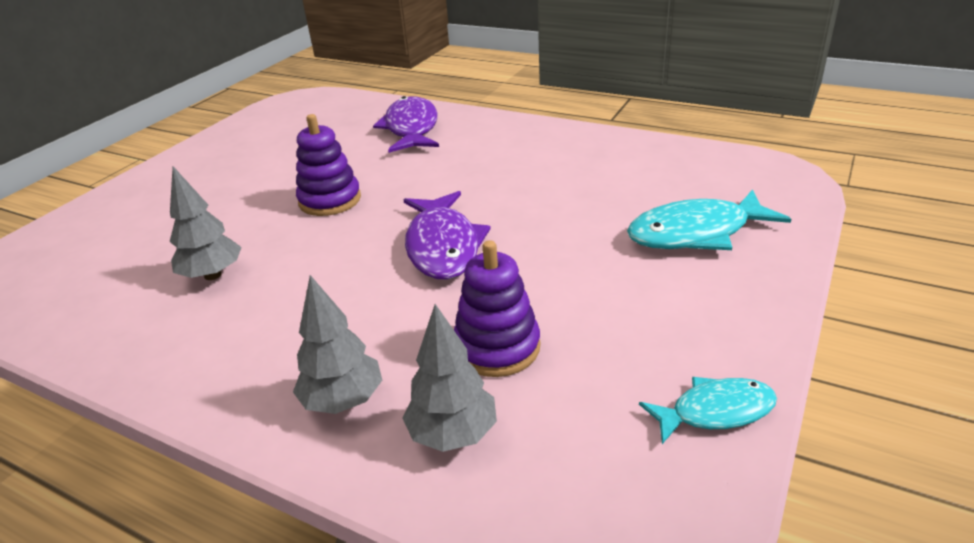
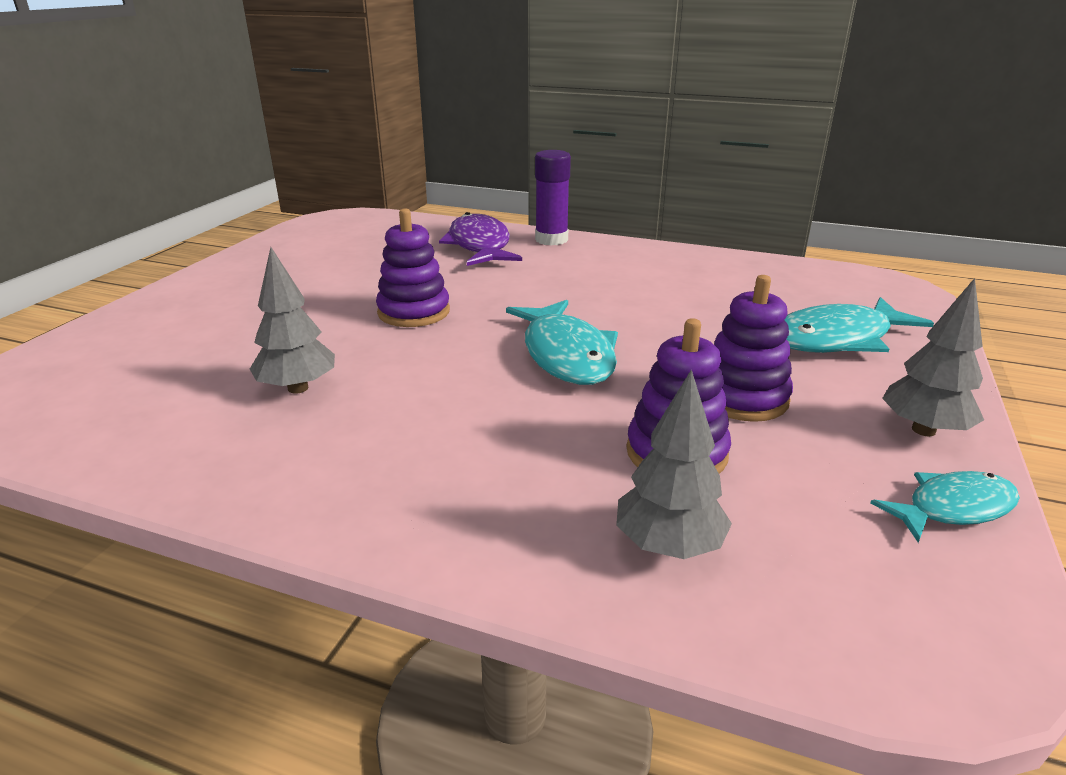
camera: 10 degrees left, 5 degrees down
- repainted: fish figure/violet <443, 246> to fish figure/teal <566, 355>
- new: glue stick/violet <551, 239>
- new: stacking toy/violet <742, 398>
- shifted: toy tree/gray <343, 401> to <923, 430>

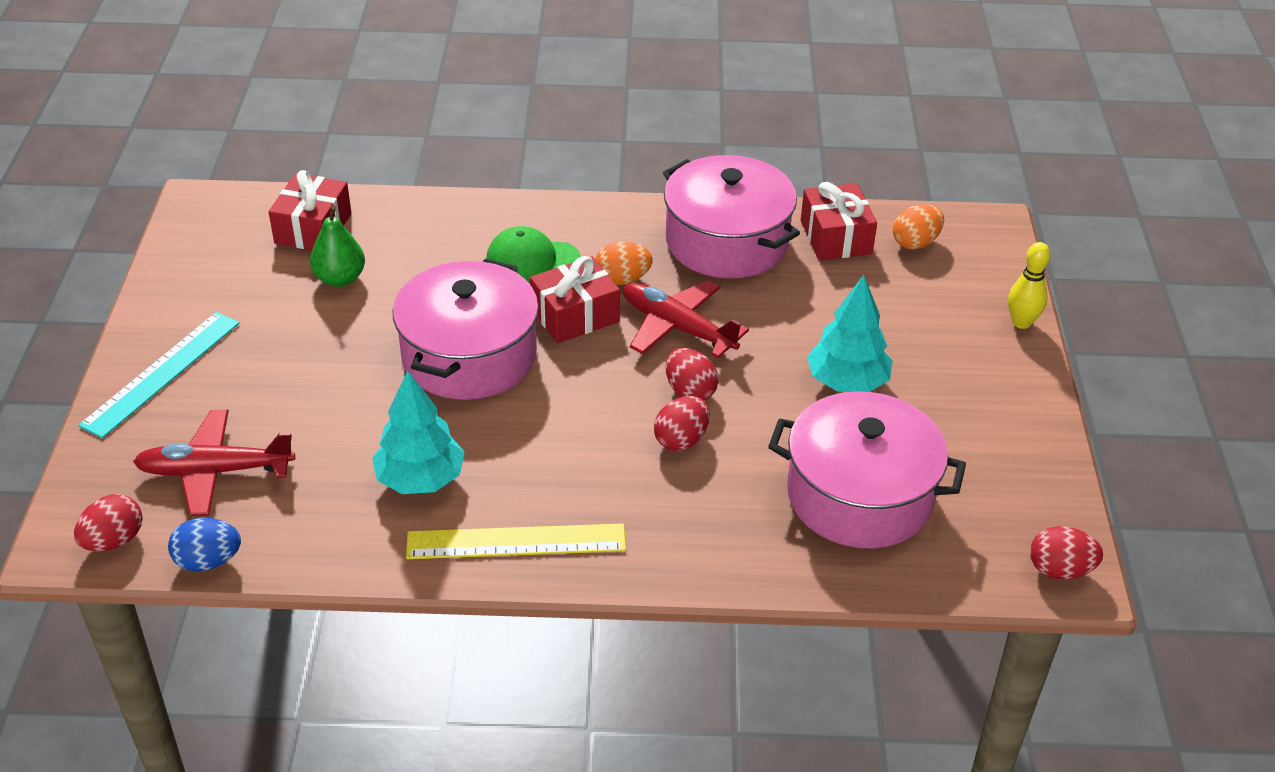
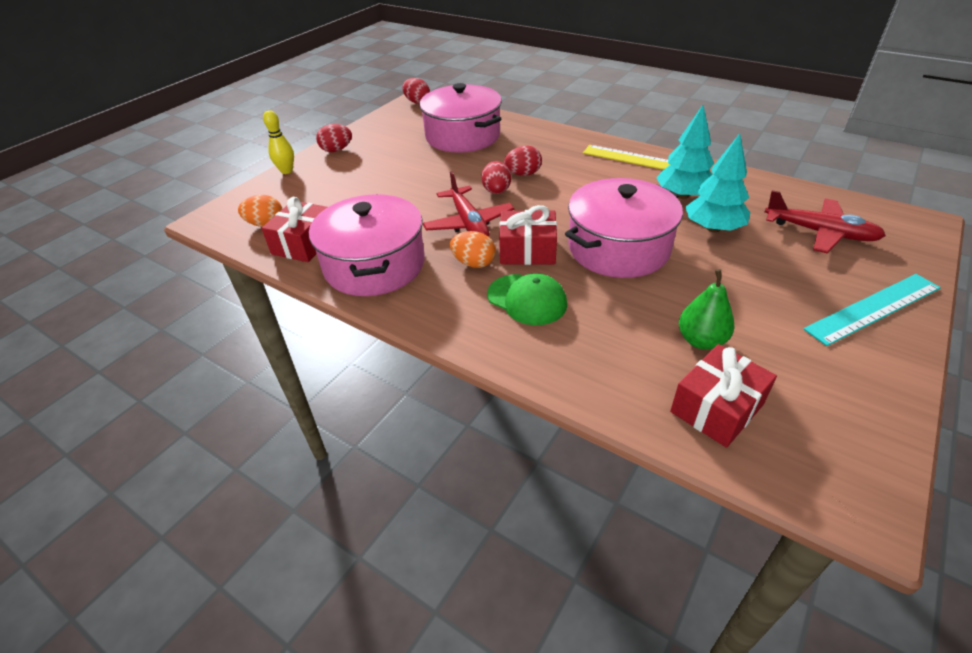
camera: 145 degrees left, 0 degrees up
- shifted: egg/scarlet <114, 541> to <336, 150>
- shifted: toy tree/teal <847, 382> to <713, 228>
- gone: egg/royal blue <208, 561>

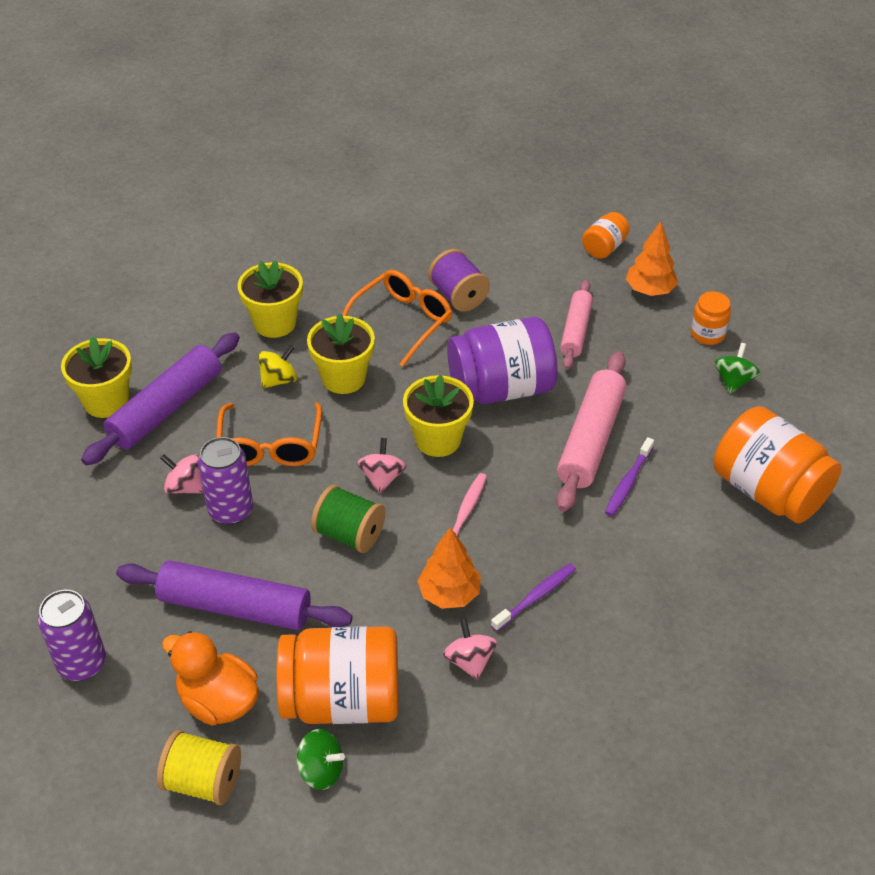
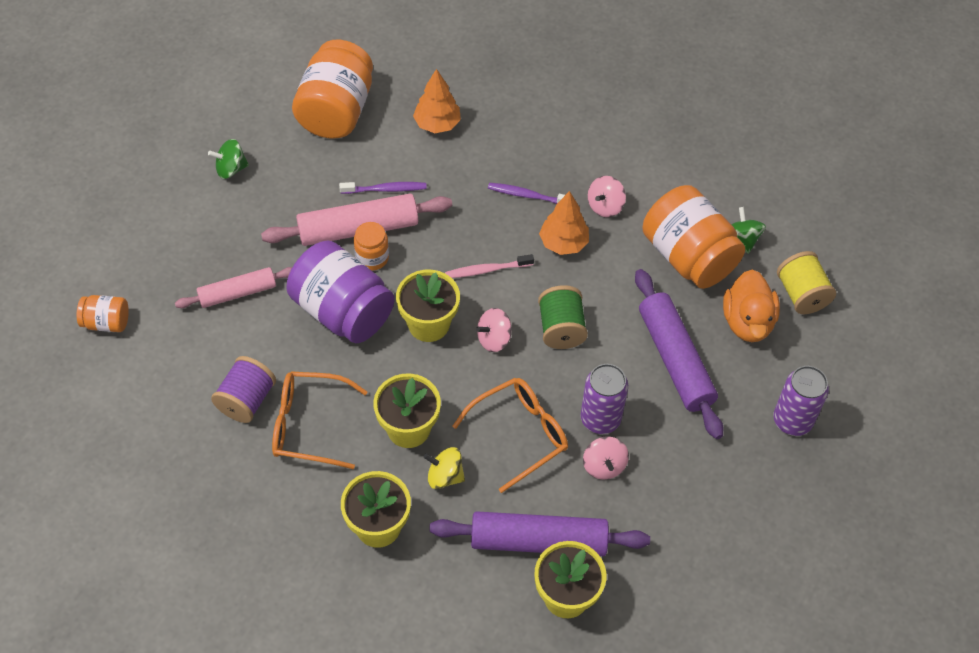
camera: 125 degrees left, 10 degrees up
- shifted: jar/bright orange <707, 334> to <372, 258>
- shifted: toy tree/bright orange <649, 290> to <437, 124>

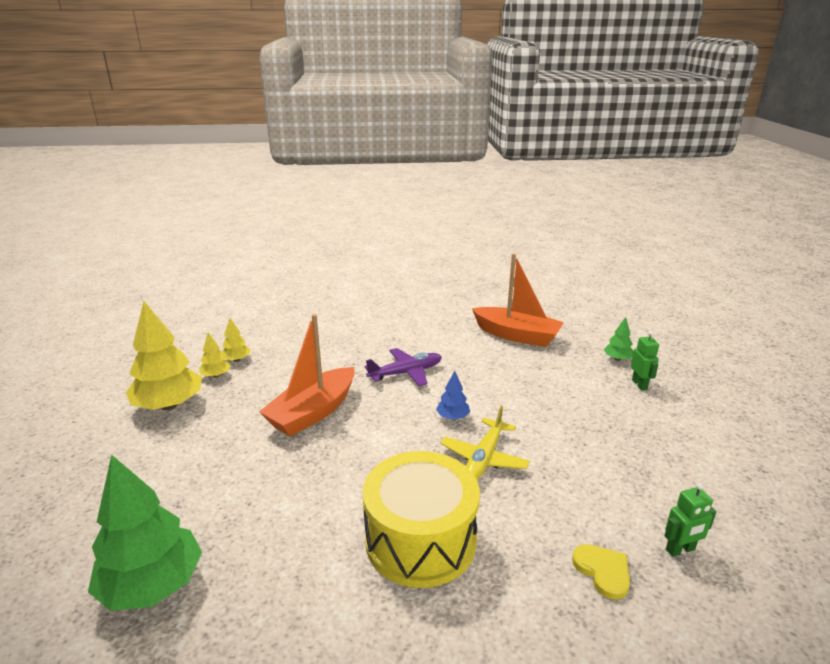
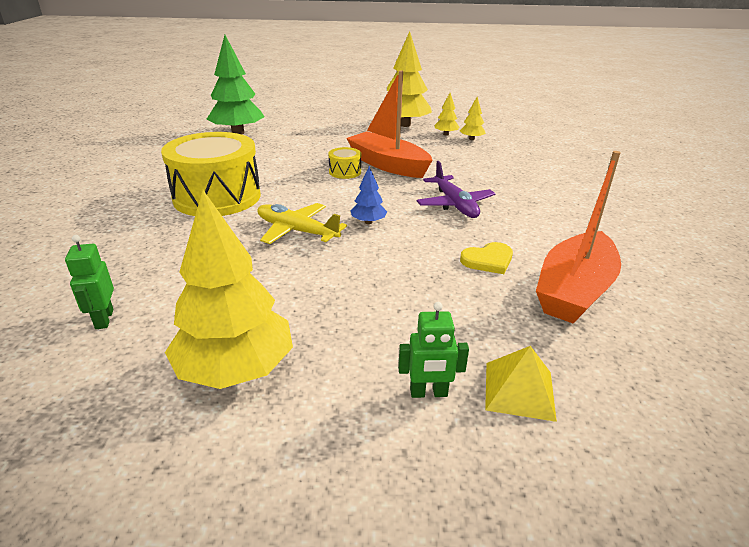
camera: 95 degrees right, 5 degrees up
- new: toy tree/golden <236, 369>
- new: toy drum/golden <345, 172>
- shifted: heart/golden <603, 571> to <488, 260>
- swapped: toy tree/emerald <617, 359> to solid pyramid/golden <519, 390>

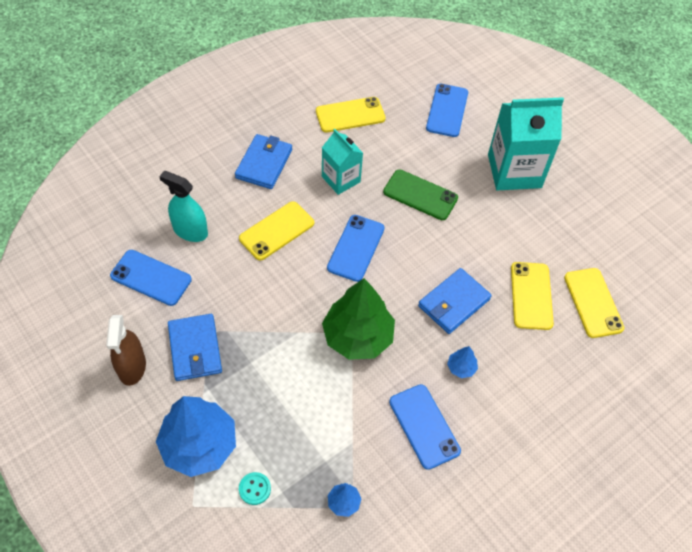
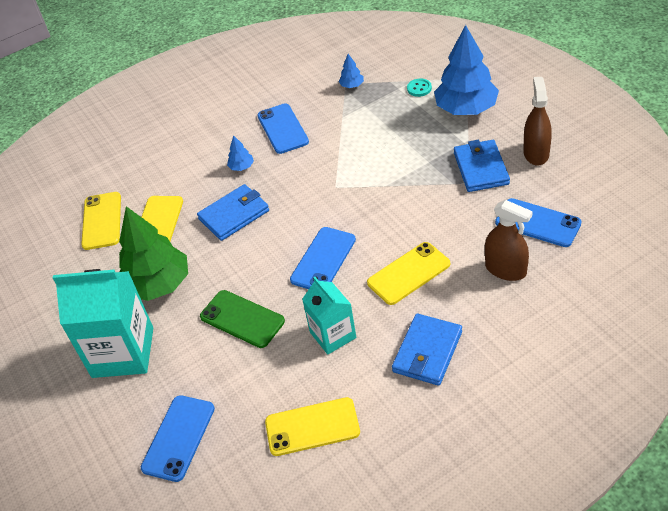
camera: 165 degrees left, 10 degrees down
- shifted: toy tree/emerald <357, 336> to <158, 285>
- repainted: sprayer/teal <190, 231> to sprayer/dark brown <505, 269>

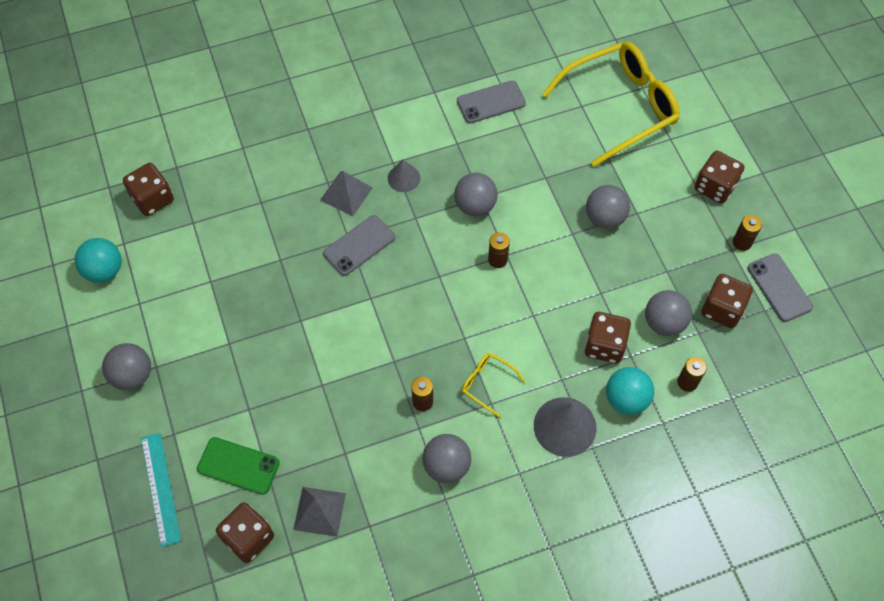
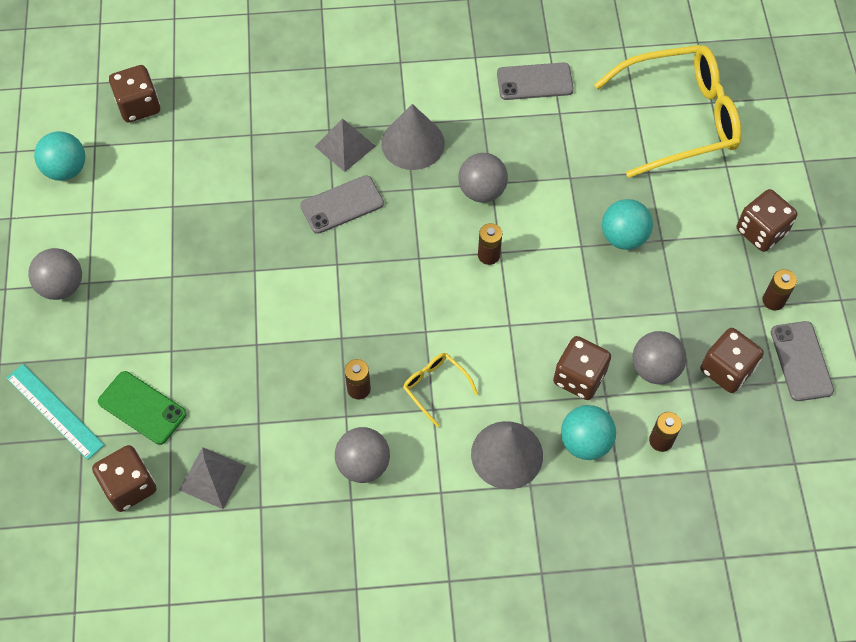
camera: 15 degrees right, 0 degrees up
- rotated: measuring stick/teal <160, 488> = <55, 411> 45 degrees counterclockwise
- scaled: cone shape/gray <404, 178> = <413, 143> x1.71
- repainted: play ball/gray <604, 218> to play ball/teal <623, 237>

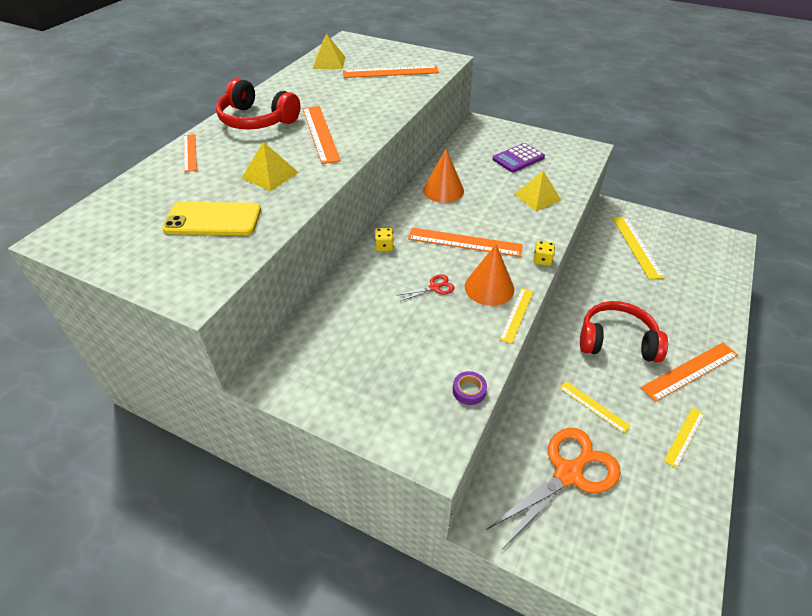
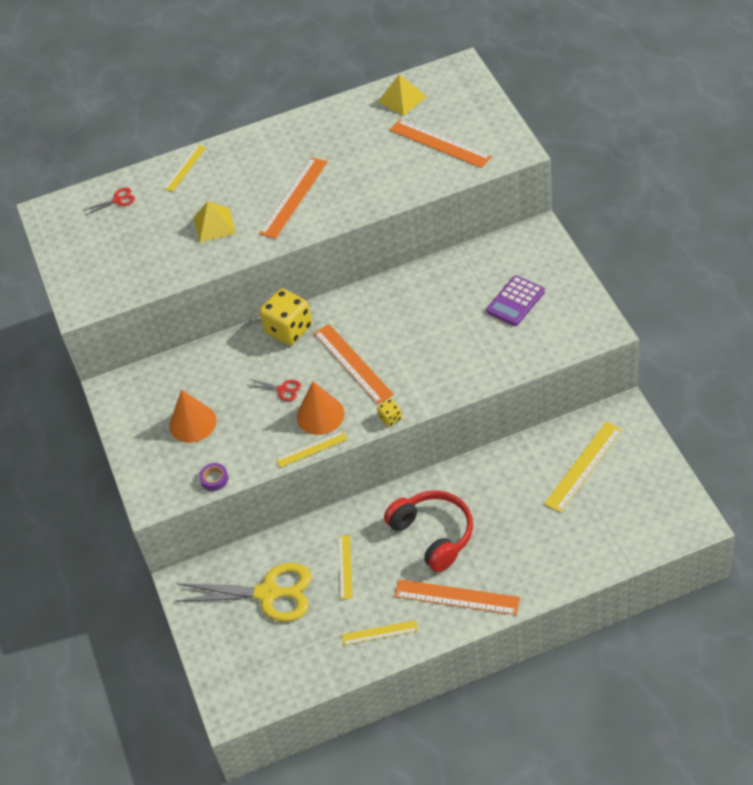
camera: 50 degrees right, 5 degrees up
- new: scissors/scarlet <117, 200>
- repainted: measuring stick/bright orange <190, 152> to measuring stick/golden <185, 168>
- shifted: cone shape/bright orange <443, 190> to <192, 423>
- repainted: scissors/bright orange <568, 473> to scissors/golden <268, 593>
- scaled: die/golden <384, 246> = <289, 329> x2.15
- rotated: calculator/violet <518, 158> = <515, 301> 60 degrees counterclockwise
- gone: mobile phone/golden <213, 219>
- gone: headphones/scarlet <257, 120>
- gone: solid pyramid/golden <537, 197>

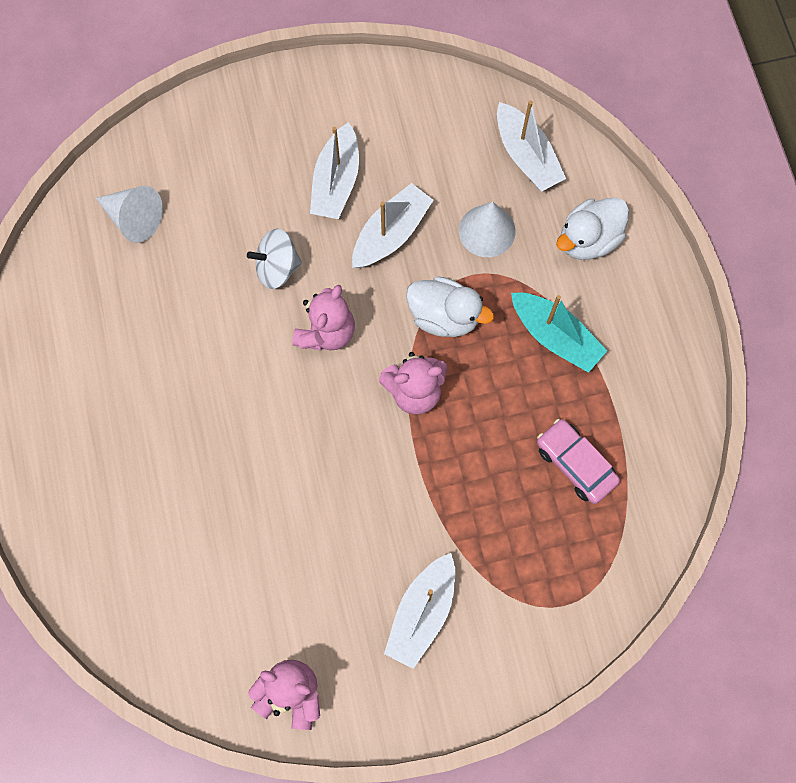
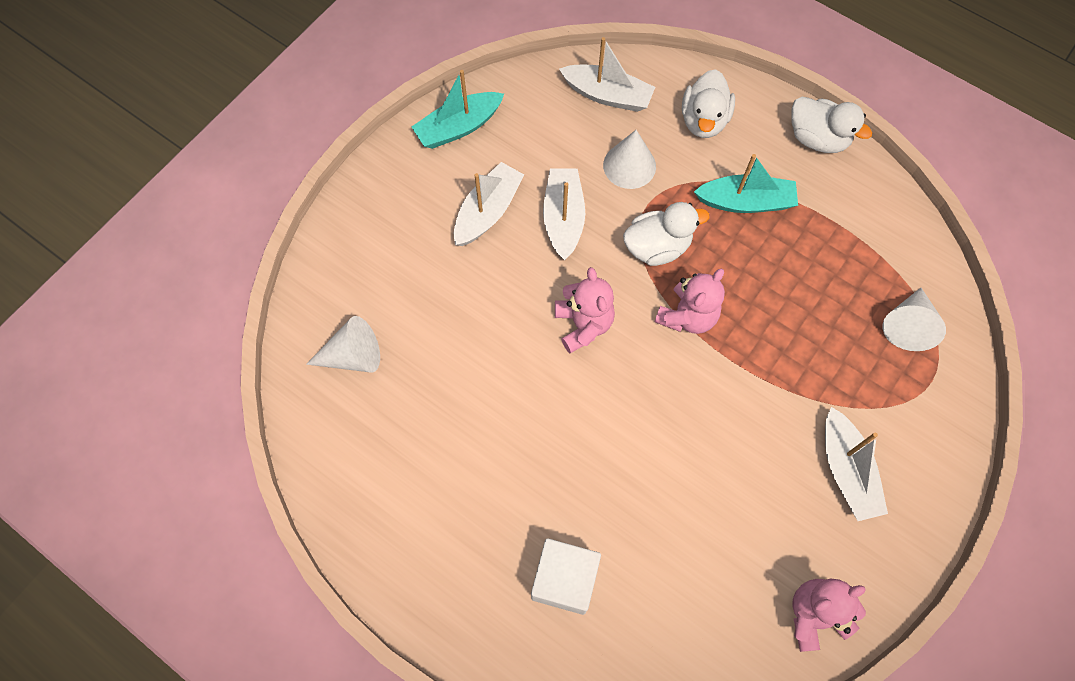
camera: 40 degrees left, 5 degrees down
- new: boat/teal <459, 127>
- rotated: boat/pure white <336, 182> = <488, 211> 120 degrees counterclockwise
- new: cube/pure white <564, 580>
- new: duck/pure white <817, 138>
- new: cone shape/pure white <907, 325>
- gone: toy top/pure white <277, 268>
- gone: automobile/rosy <575, 464>

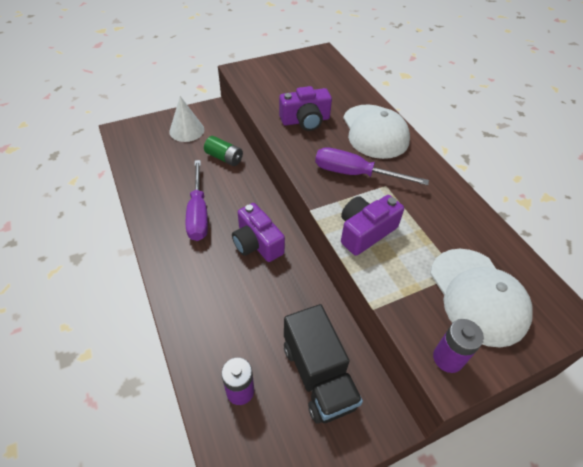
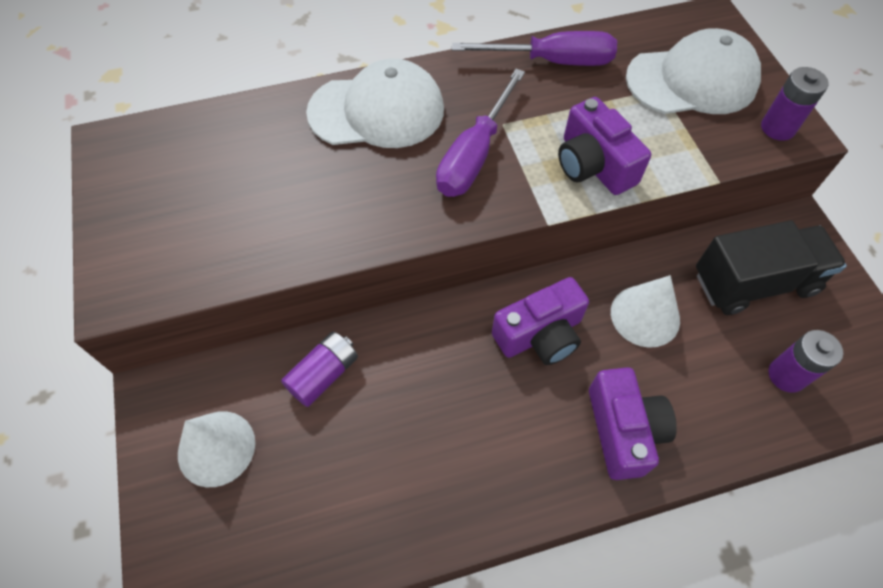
camera: 80 degrees left, 10 degrees up
- repainted: AA battery/emerald <224, 158> to AA battery/violet <323, 375>
- shifted: screwdriver/violet <198, 213> to <551, 61>
- shifted: compact camera/violet <305, 120> to <623, 430>
- new: cone shape/pure white <645, 315>

